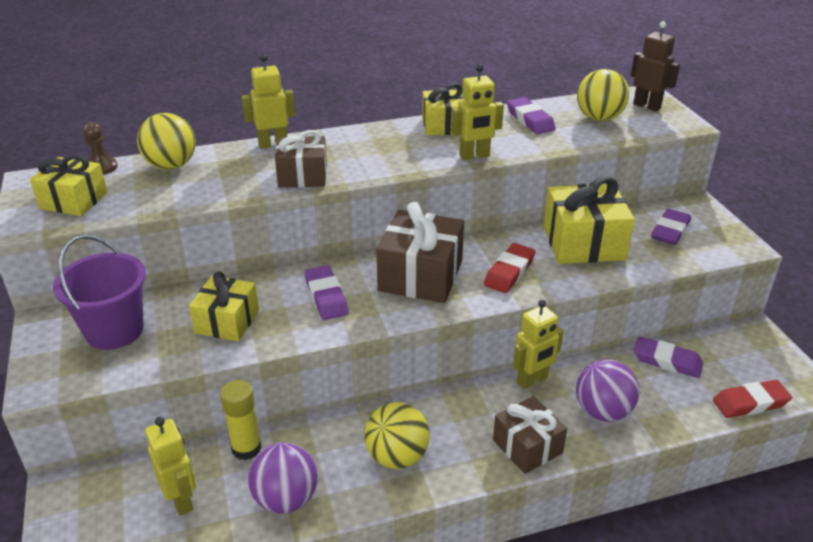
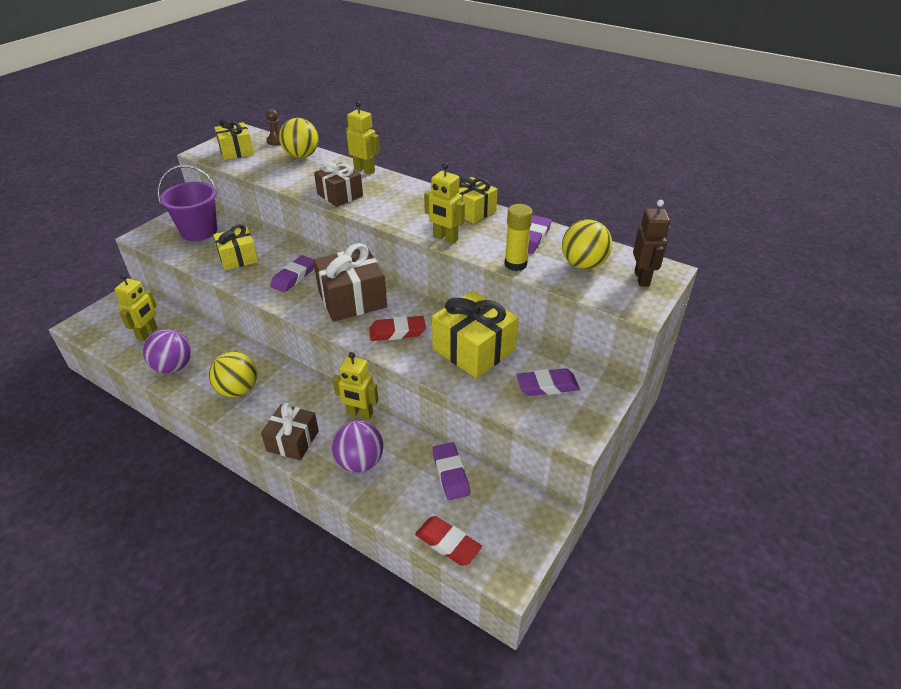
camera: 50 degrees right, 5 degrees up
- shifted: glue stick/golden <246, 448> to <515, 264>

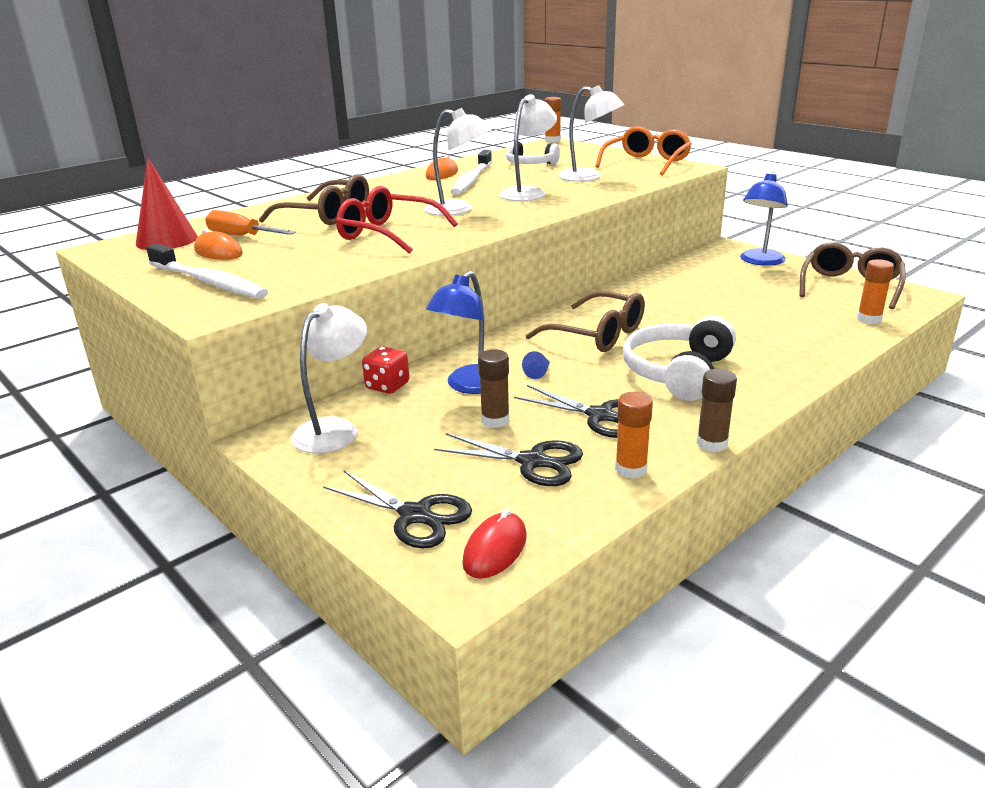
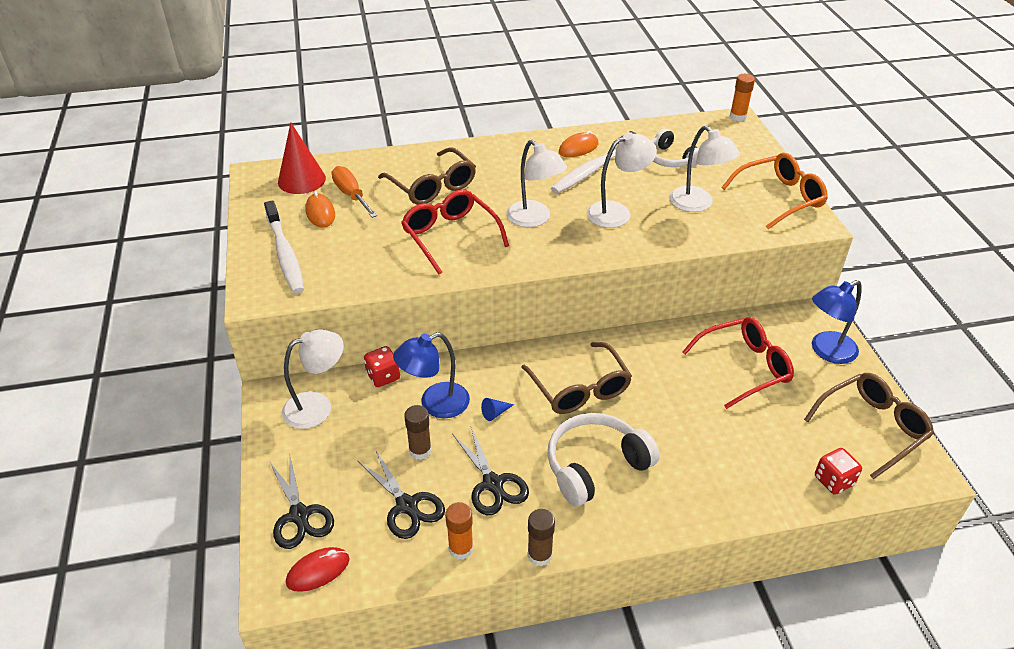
camera: 30 degrees right, 15 degrees up
- new: eyeglasses/scarlet <744, 367>
- swapped: glue stick/bright orange <869, 319> to die/scarlet <833, 481>

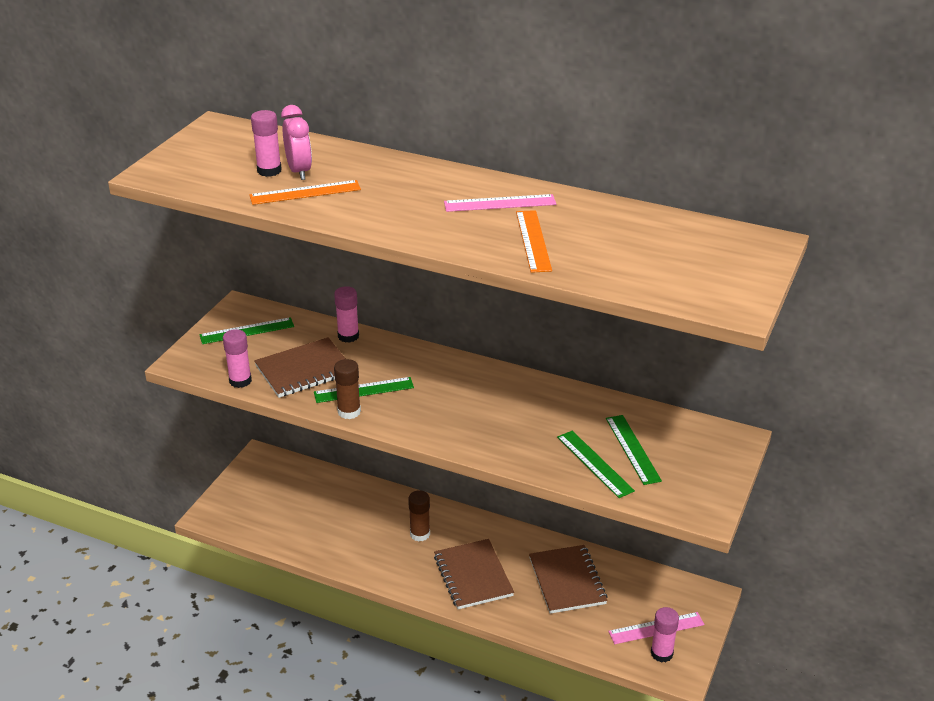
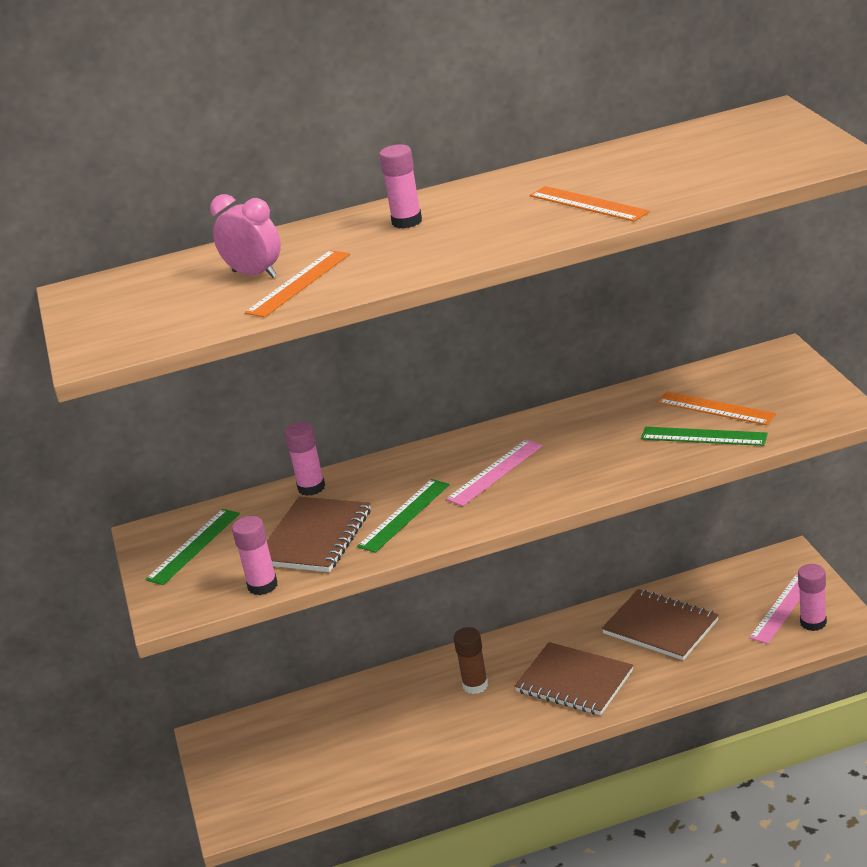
camera: 35 degrees left, 5 degrees down
- shifted: glue stick/rosy <269, 171> to <407, 221>
- shifted: measuring stick/rosy <500, 203> to <495, 472>
- repainted: measuring stick/emerald <632, 449> to measuring stick/bright orange <715, 408>
- gone: glue stick/dark brown <349, 412>

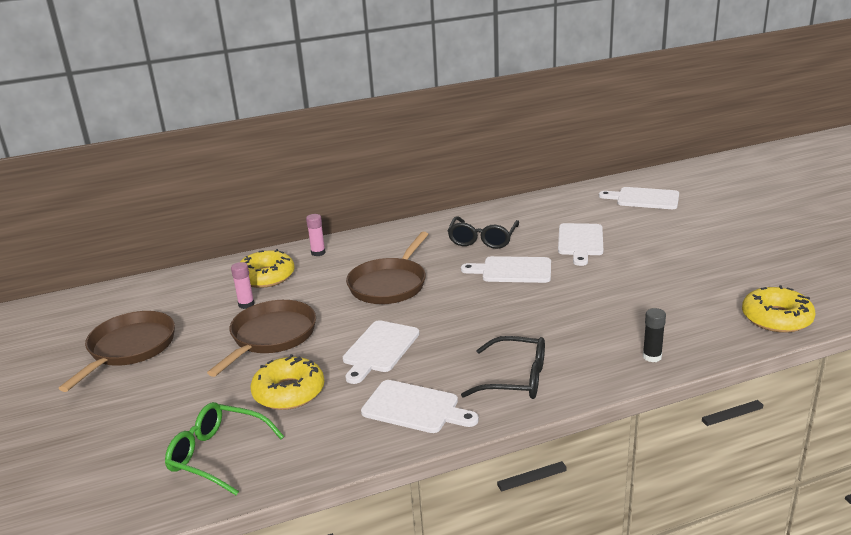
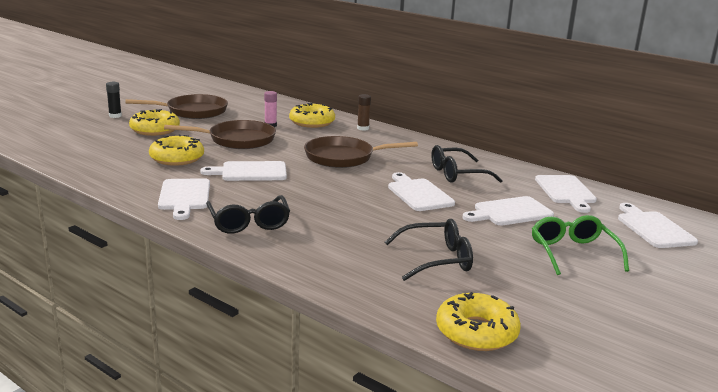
camera: 55 degrees right, 5 degrees down
- shifted: glue stick/black <652, 357> to <115, 116>
- new: doughnut/golden <155, 130>
- repainted: glue stick/rosy <318, 253> to glue stick/dark brown <363, 128>
- new: eyeglasses/black <437, 259>
- shifted: eyeglasses/emerald <217, 455> to <573, 252>
- new: cutting board/pure white <566, 191>

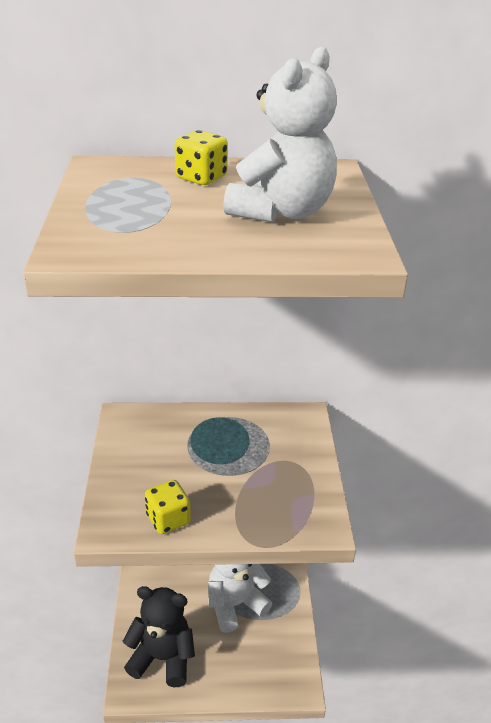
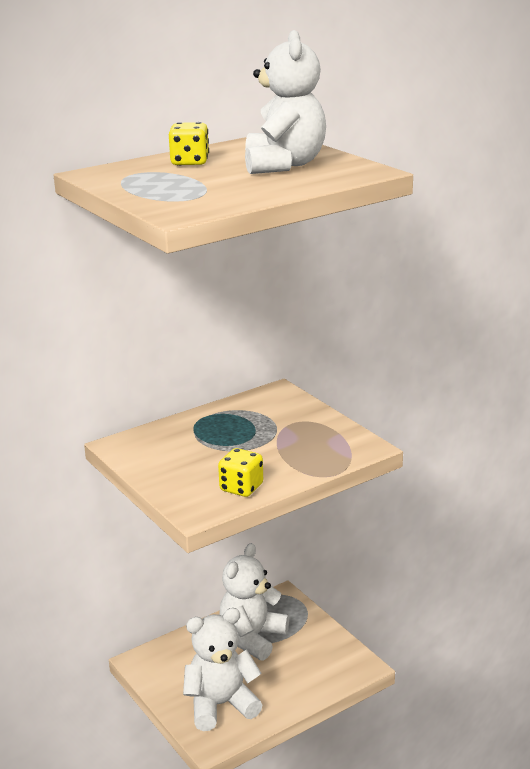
camera: 30 degrees left, 10 degrees down
- repainted: stuffed bear/black <162, 658> to stuffed bear/pure white <221, 705>

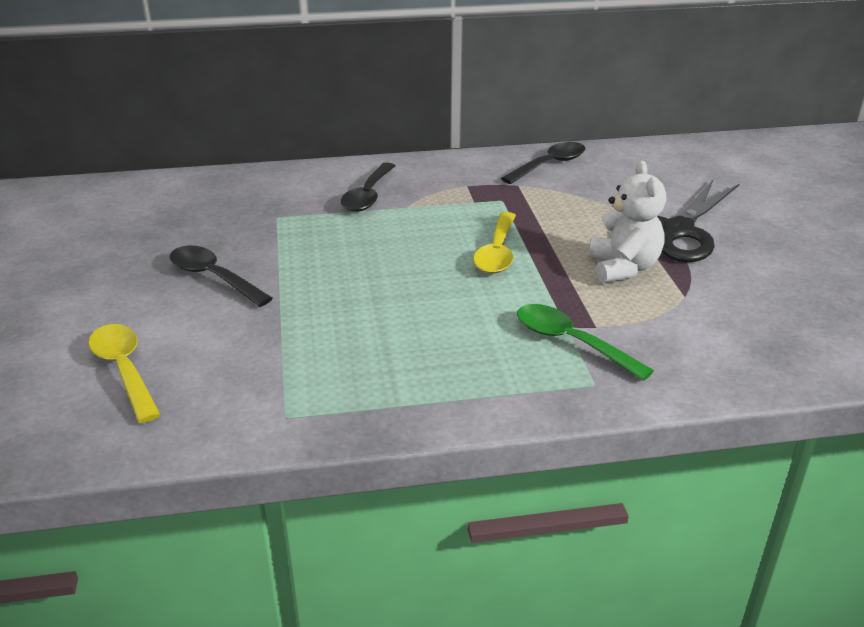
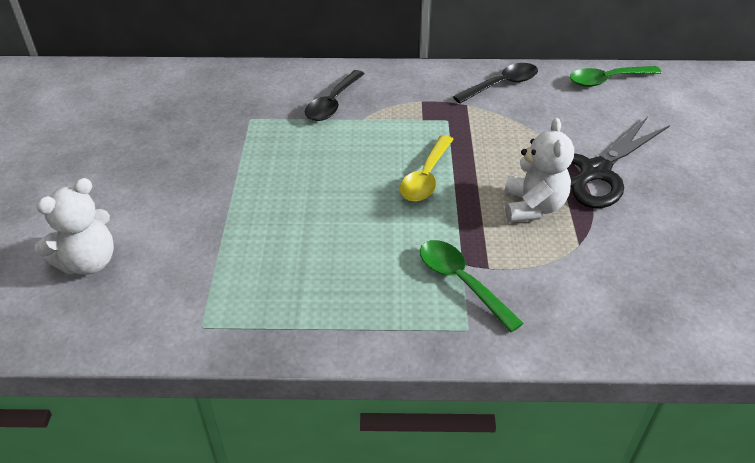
camera: 10 degrees right, 10 degrees up
- swapped: teaspoon/golden <124, 370> to stuffed bear/pure white <88, 262>
- new: teaspoon/emerald <607, 80>
- gone: teaspoon/black <213, 277>

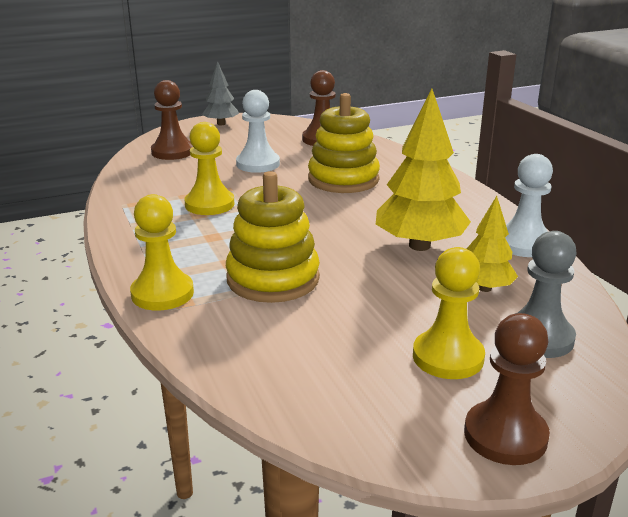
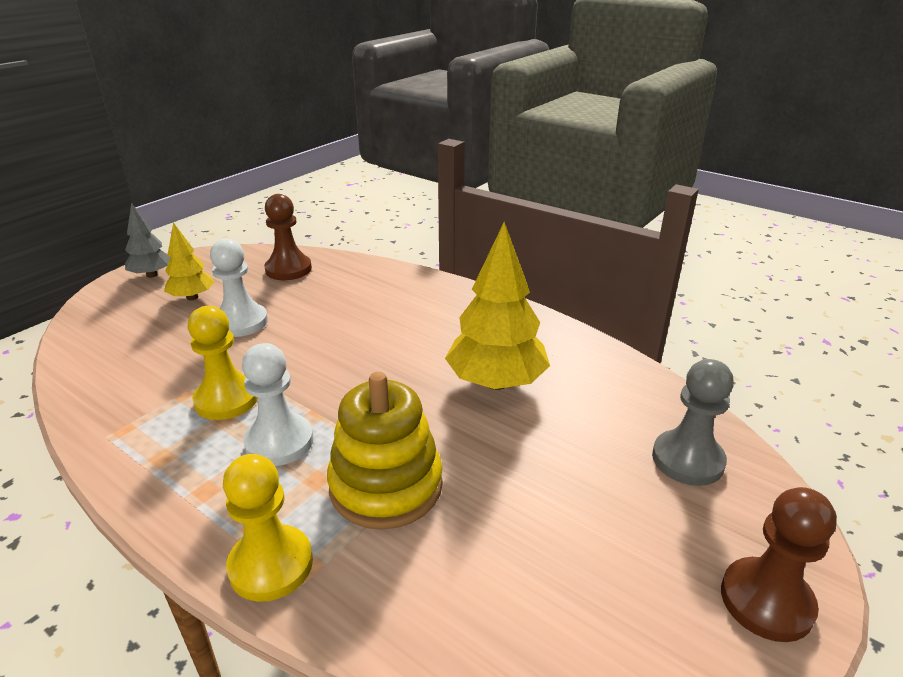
camera: 30 degrees left, 5 degrees up
- shifted: toy tree/golden <484, 288> to <192, 297>
- shifted: chess pawn/pure white <523, 244> to <279, 442>
- gone: chess pawn/dark brown <172, 152>
- gone: stacking toy/golden <343, 179>
- gone: chess pawn/golden <448, 357>

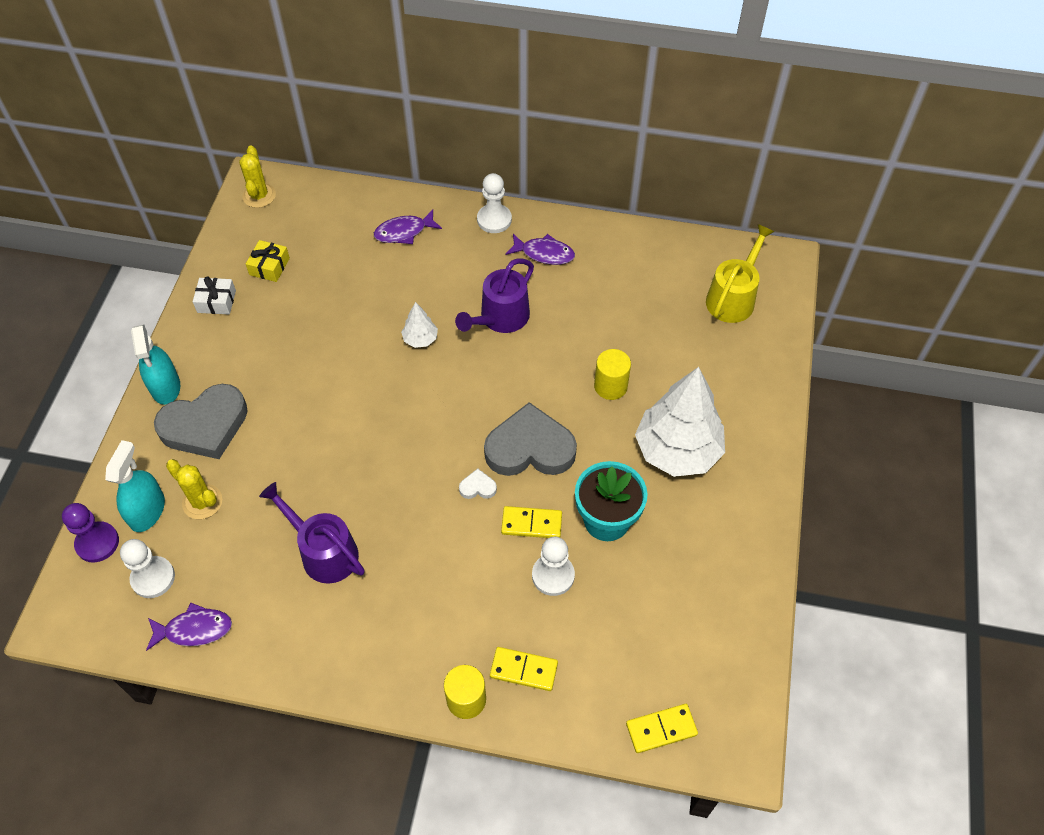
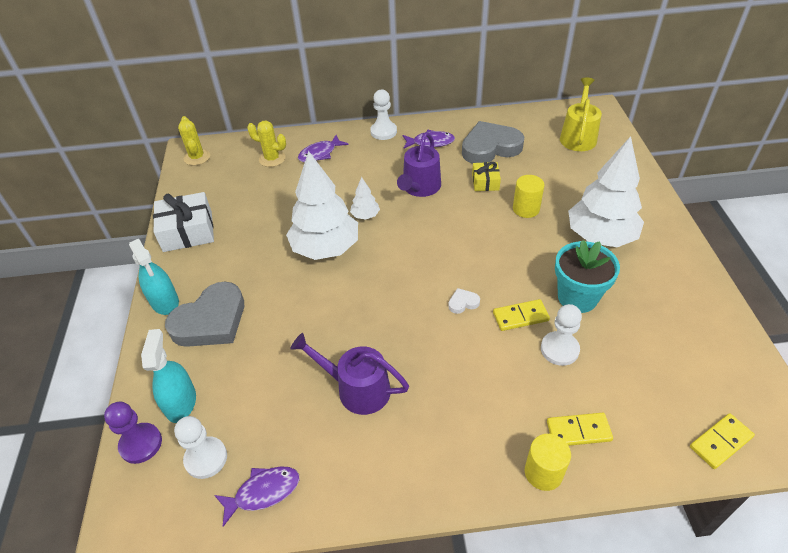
camera: 15 degrees left, 10 degrees down
- scaled: gift/pure white <216, 301> = <188, 231> x1.78
- shifted: prickly plant/golden <202, 502> to <272, 159>
- new: toy tree/pure white <325, 248>
- shifted: heart/gray <530, 448> to <490, 147>
- shifted: gift/golden <269, 266> to <485, 182>

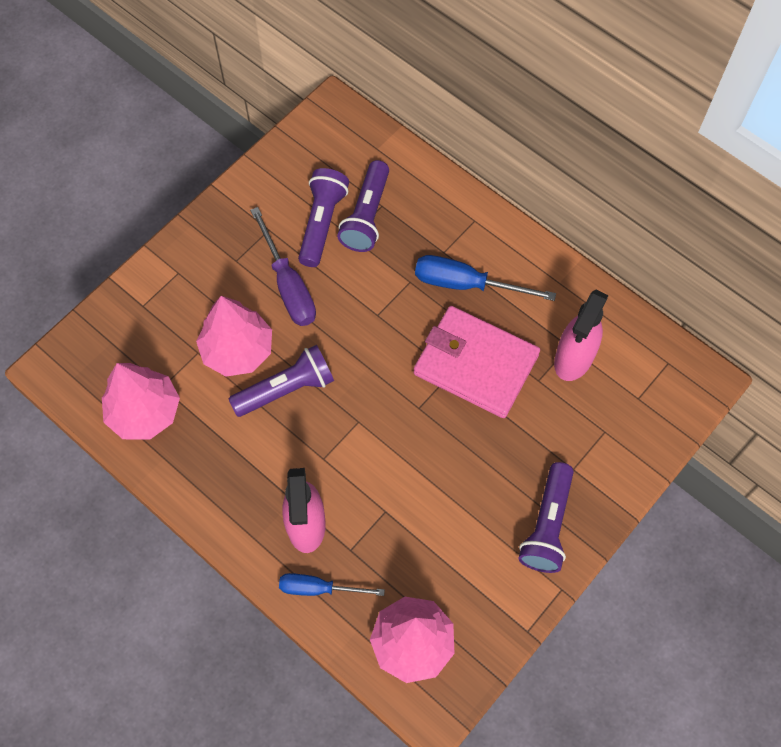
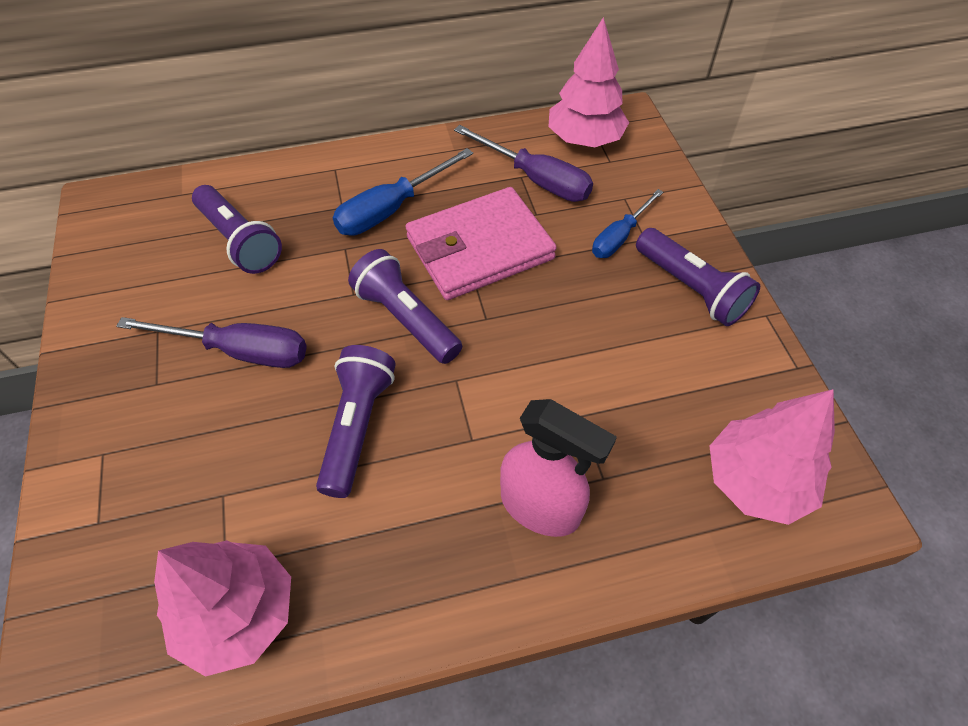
camera: 55 degrees left, 10 degrees down
- shifted: torch/violet <321, 223> to <406, 319>
- swapped: sprayer/rosy <573, 358> to screwdriver/violet <536, 179>
- shifted: toy tree/rosy <237, 350> to <584, 139>
- shifted: screwdriver/royal blue <318, 588> to <619, 237>

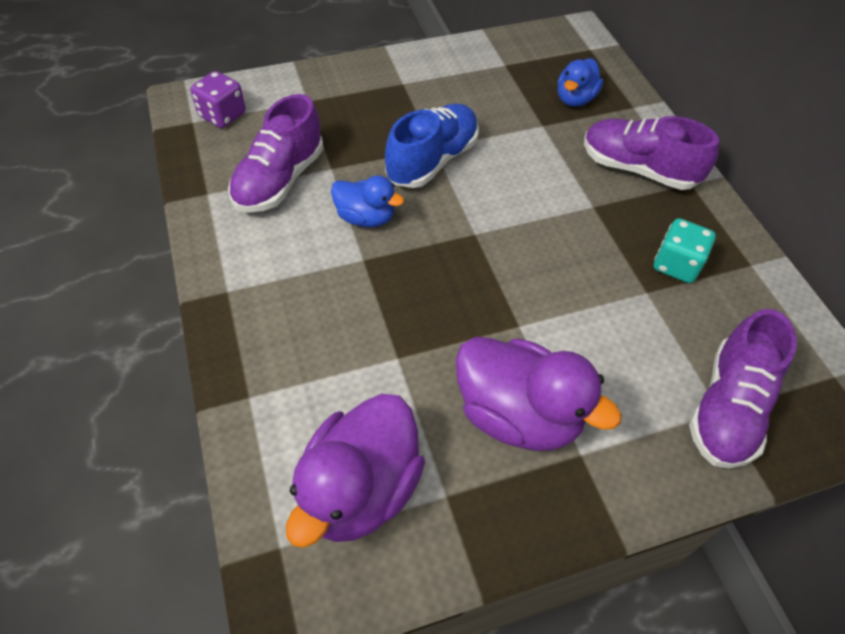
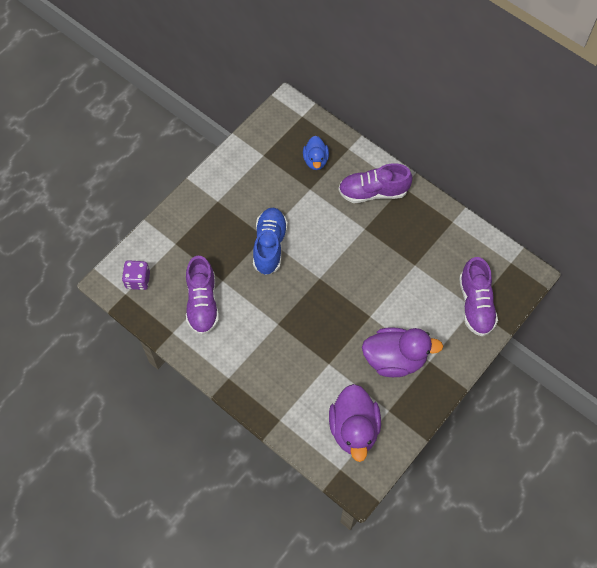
camera: 30 degrees left, 10 degrees up
- gone: duck/royal blue <365, 218>
- gone: die/teal <676, 265>

